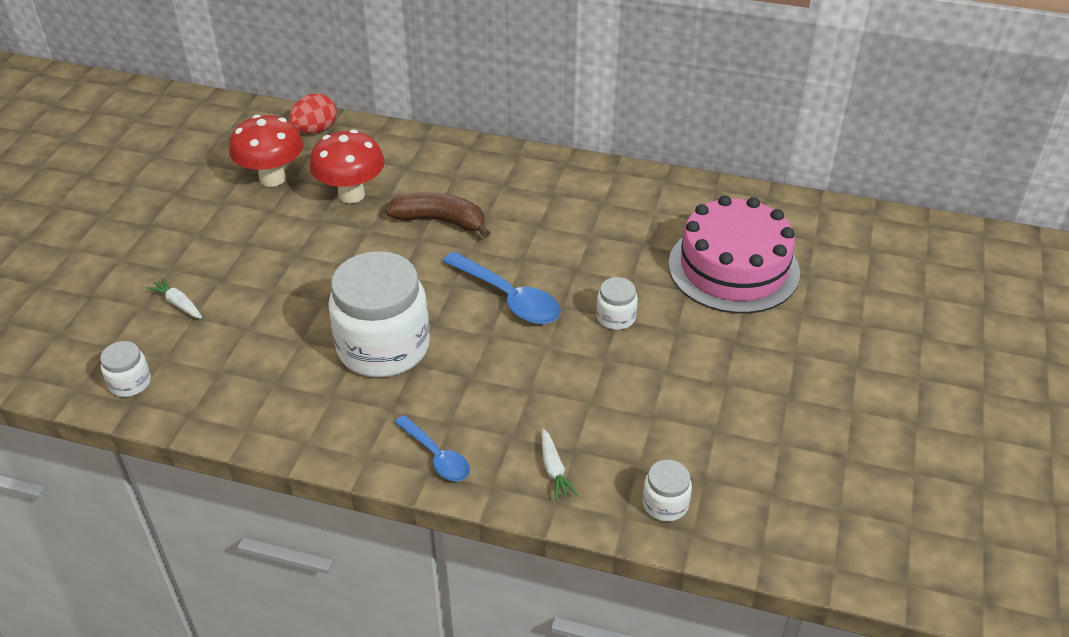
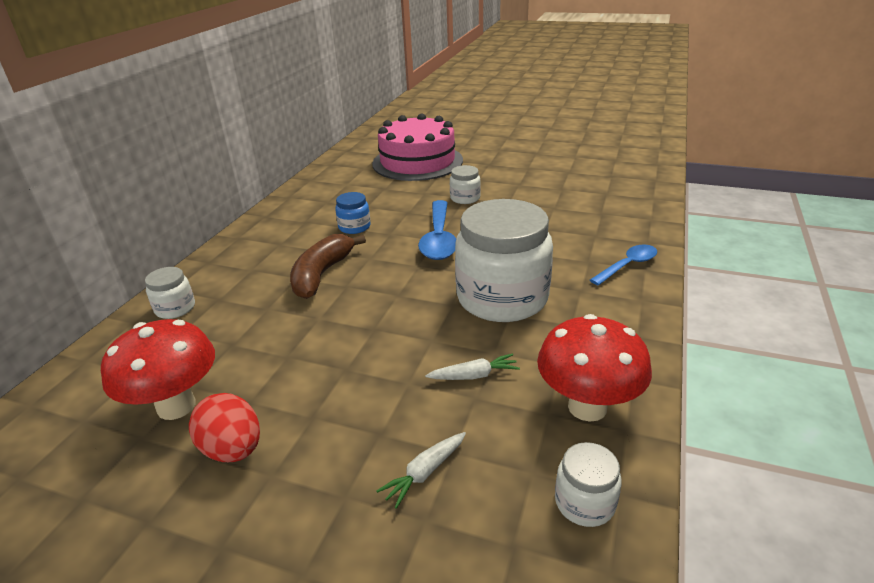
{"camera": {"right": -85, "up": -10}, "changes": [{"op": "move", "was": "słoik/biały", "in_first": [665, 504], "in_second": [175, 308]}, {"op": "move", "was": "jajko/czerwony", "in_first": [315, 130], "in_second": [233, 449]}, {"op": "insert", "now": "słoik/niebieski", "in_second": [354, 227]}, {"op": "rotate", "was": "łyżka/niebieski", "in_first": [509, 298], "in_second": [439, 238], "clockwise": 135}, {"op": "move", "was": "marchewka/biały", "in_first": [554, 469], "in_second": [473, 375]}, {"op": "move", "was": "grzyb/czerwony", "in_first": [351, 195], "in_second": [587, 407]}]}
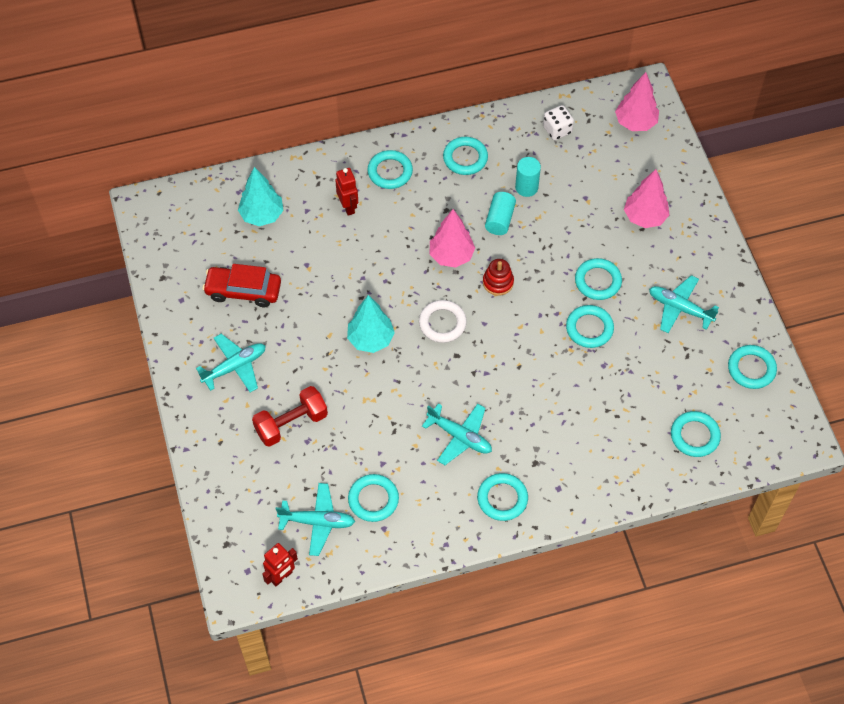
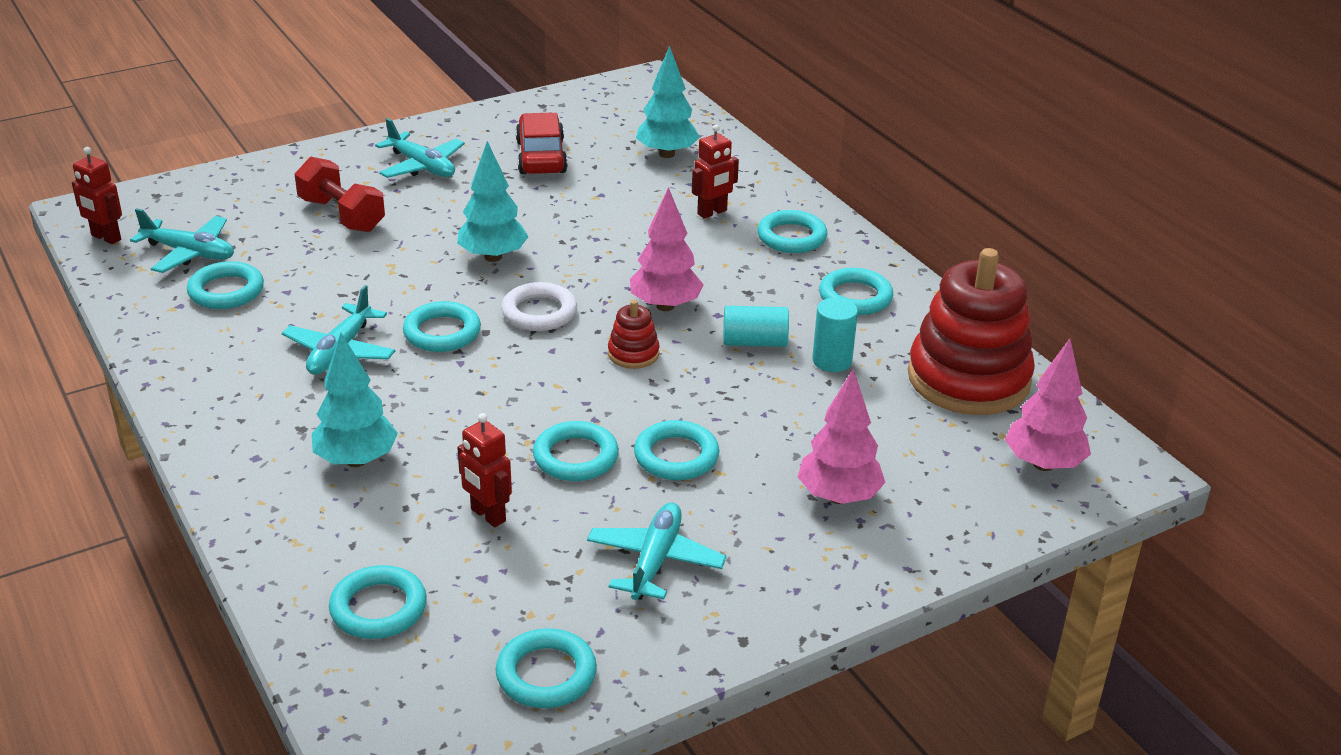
{"camera": {"right": 75, "up": -25}, "changes": [{"op": "rotate", "was": "samolot/turkusowy", "in_first": [317, 522], "in_second": [189, 253], "clockwise": -60}, {"op": "insert", "now": "drzewko/turkusowy", "in_second": [356, 460]}, {"op": "move", "was": "pierścień/turkusowy", "in_first": [502, 498], "in_second": [442, 332]}, {"op": "insert", "now": "robot/czerwony", "in_second": [487, 515]}, {"op": "replace", "was": "kostka do gry/biały", "now": "zabawka nakładanka/czerwony", "in_first": [557, 130], "in_second": [968, 379]}]}
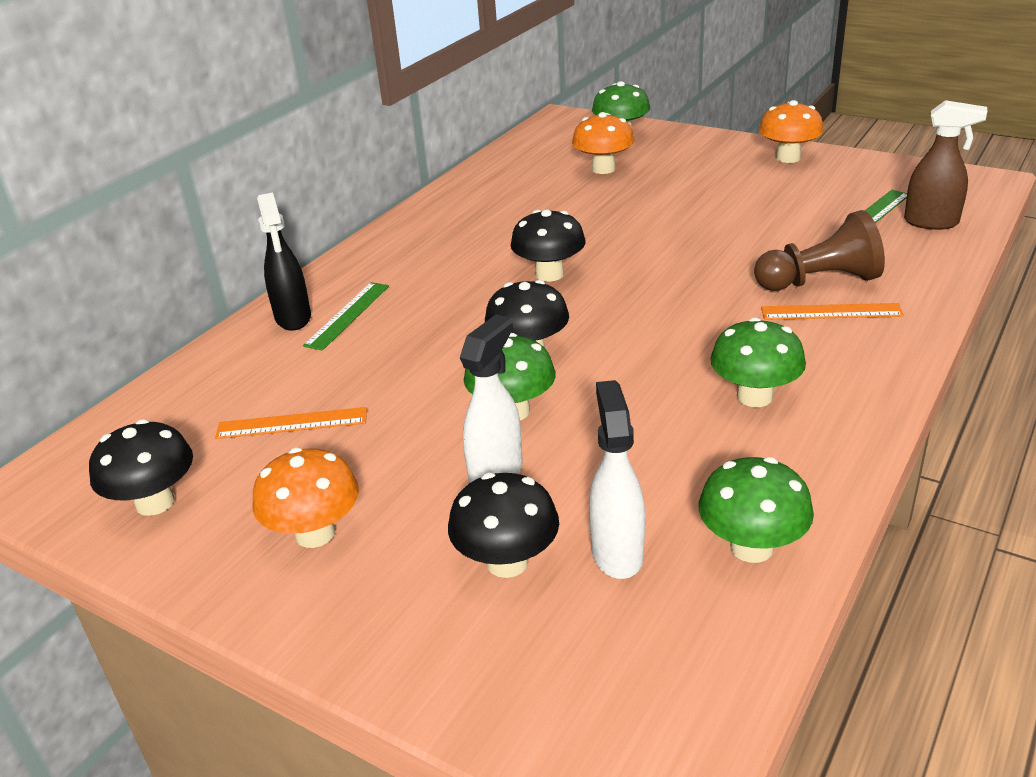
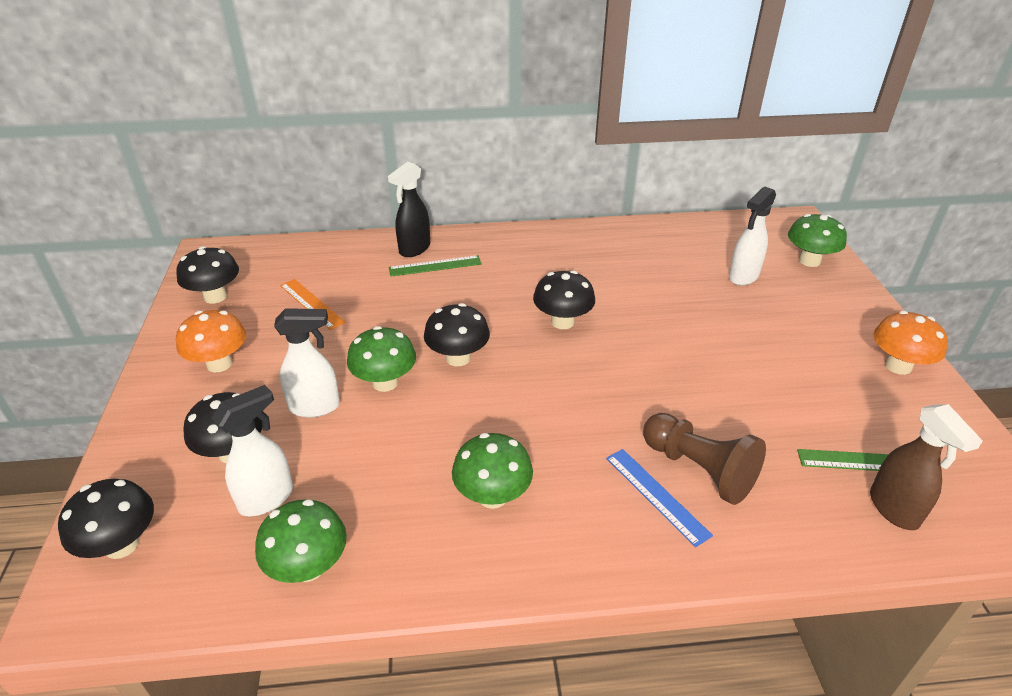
{"camera": {"right": 50, "up": 5}, "changes": [{"op": "insert", "now": "grzyb/czarny", "in_second": [122, 544]}, {"op": "recolor", "was": "linijka/pomarańczowy", "now": "linijka/niebieski", "in_first": [831, 312], "in_second": [656, 495]}, {"op": "replace", "was": "grzyb/pomarańczowy", "now": "spryskiwacz/biały", "in_first": [603, 169], "in_second": [743, 277]}]}
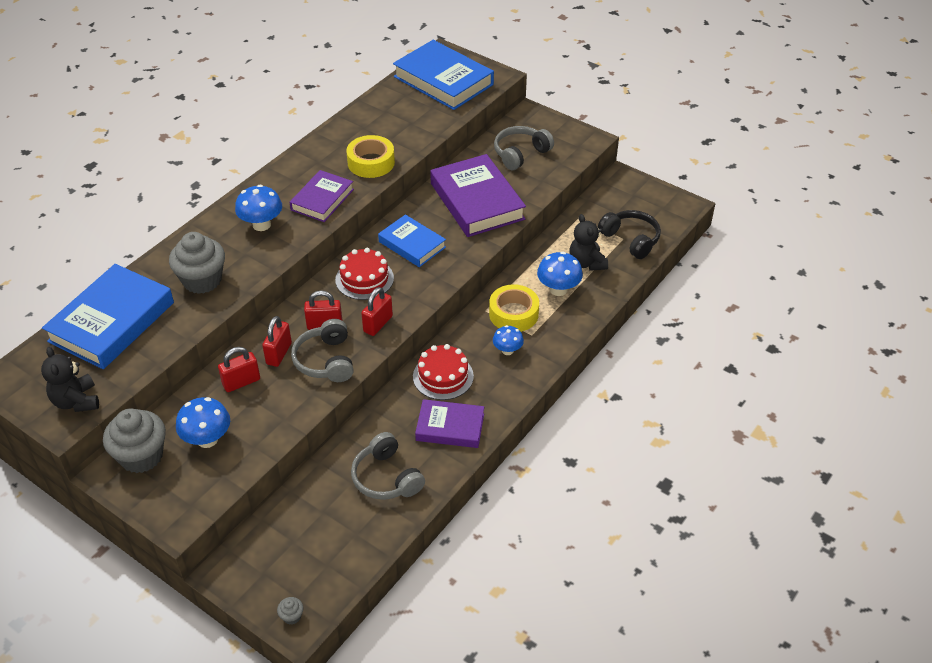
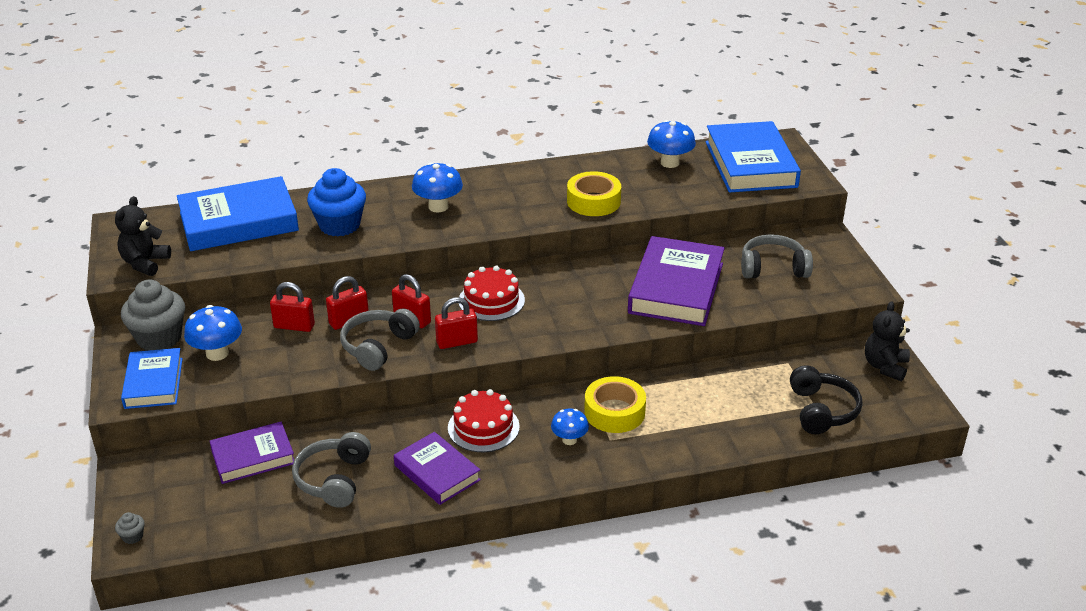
{"camera": {"right": 40, "up": -10}, "changes": [{"op": "move", "was": "książka/niebieski", "in_first": [412, 244], "in_second": [153, 383]}, {"op": "move", "was": "książka/fioletowy", "in_first": [322, 200], "in_second": [253, 457]}, {"op": "recolor", "was": "muffinka/szary", "now": "muffinka/niebieski", "in_first": [202, 280], "in_second": [339, 225]}, {"op": "move", "was": "grzyb/niebieski", "in_first": [558, 289], "in_second": [670, 163]}, {"op": "move", "was": "miś/czarny", "in_first": [586, 263], "in_second": [885, 366]}]}
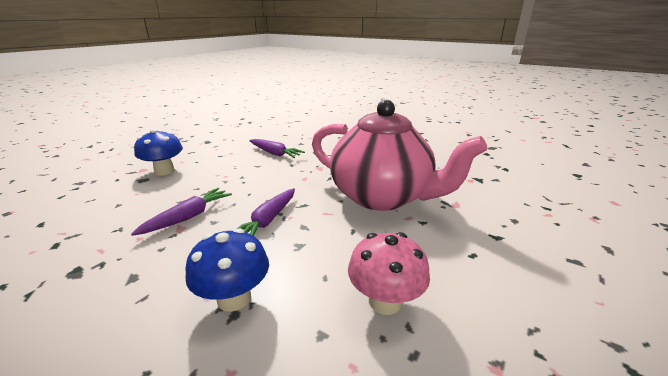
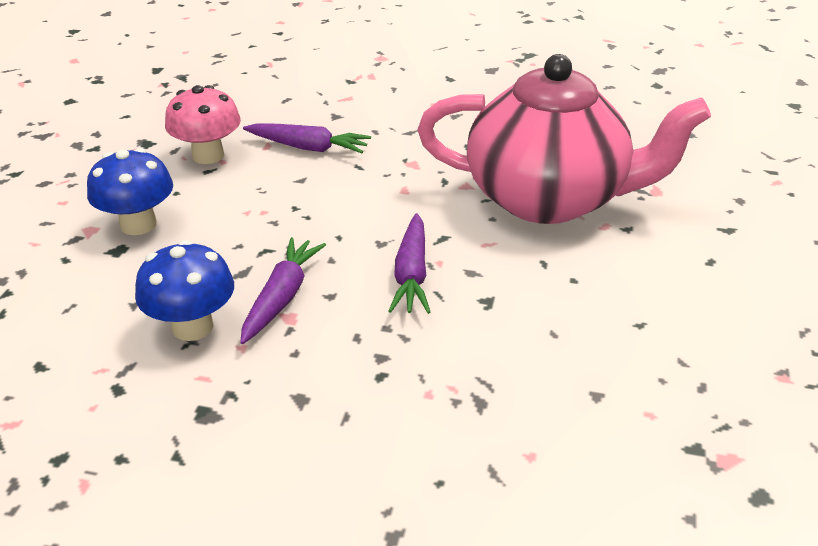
{"camera": {"right": -20, "up": 10}, "changes": [{"op": "move", "was": "grzyb/niebieski", "in_first": [234, 298], "in_second": [192, 327]}, {"op": "move", "was": "grzyb/różowy", "in_first": [385, 301], "in_second": [208, 155]}]}
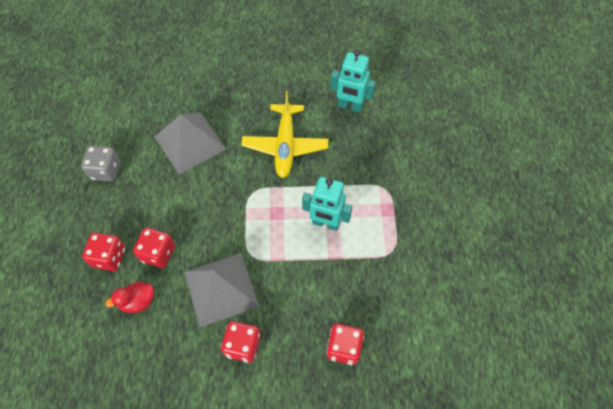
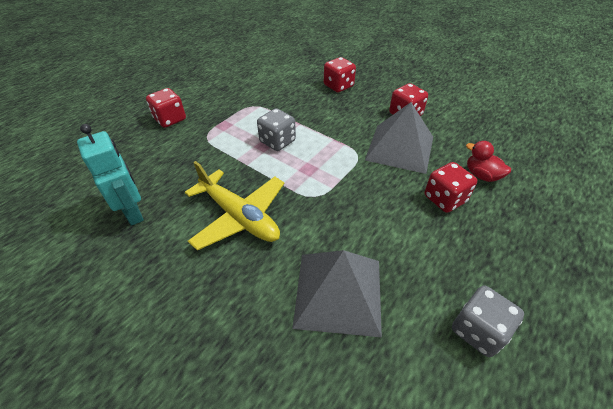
{"camera": {"right": -140, "up": -15}, "changes": [{"op": "move", "was": "kostka do gry/czerwony", "in_first": [109, 257], "in_second": [170, 119]}, {"op": "rotate", "was": "samolot/żółty", "in_first": [285, 146], "in_second": [240, 217], "clockwise": 90}, {"op": "replace", "was": "robot/turkusowy", "now": "kostka do gry/szary", "in_first": [325, 223], "in_second": [277, 141]}, {"op": "rotate", "was": "kaczka/czerwony", "in_first": [138, 301], "in_second": [481, 175], "clockwise": -150}]}
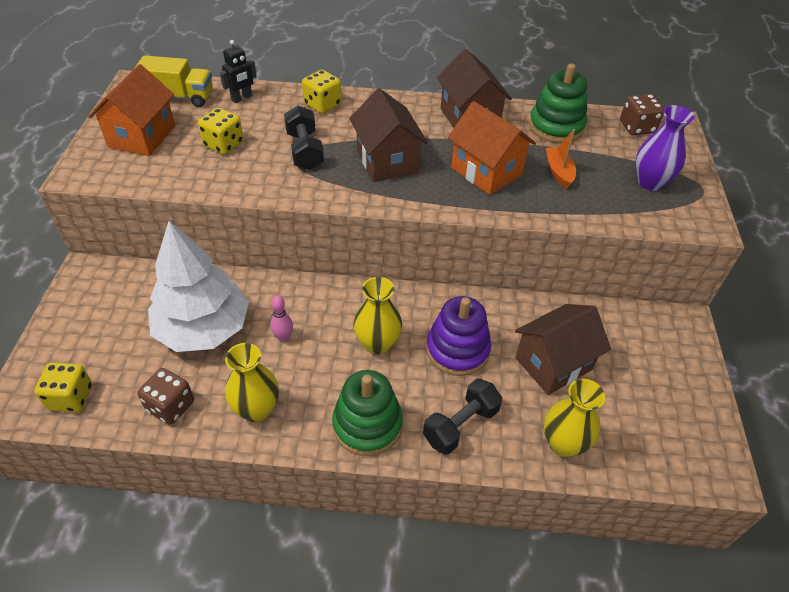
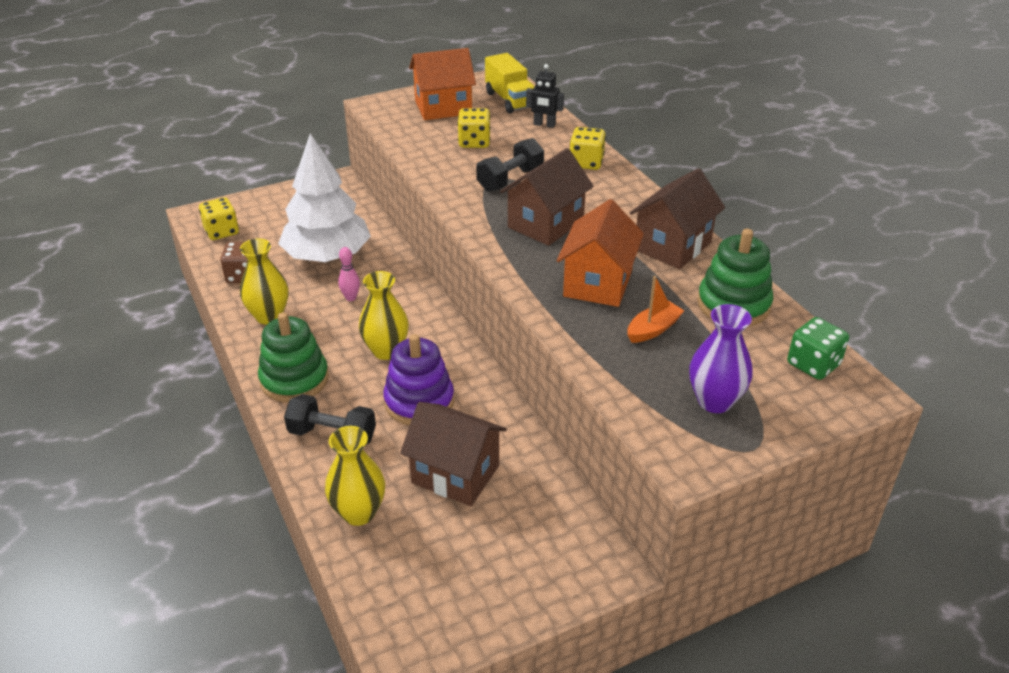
{"camera": {"right": 60, "up": -10}, "changes": [{"op": "recolor", "was": "kostka do gry/brązowy", "now": "kostka do gry/zielony", "in_first": [637, 127], "in_second": [813, 364]}]}
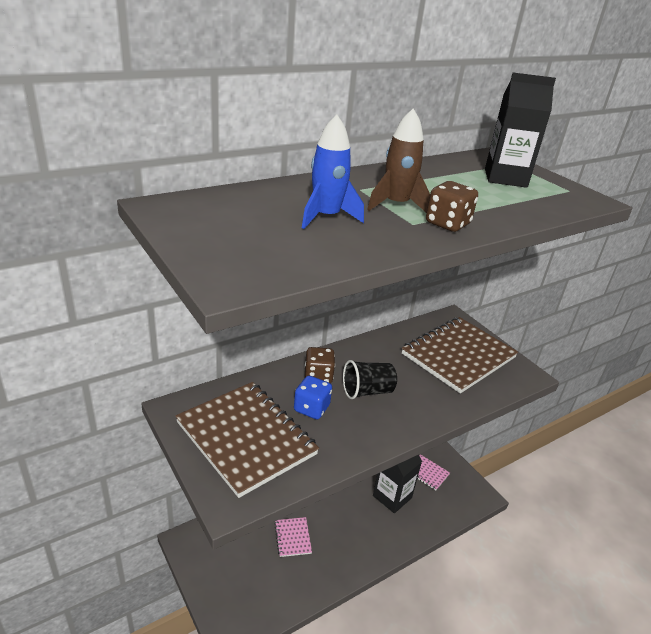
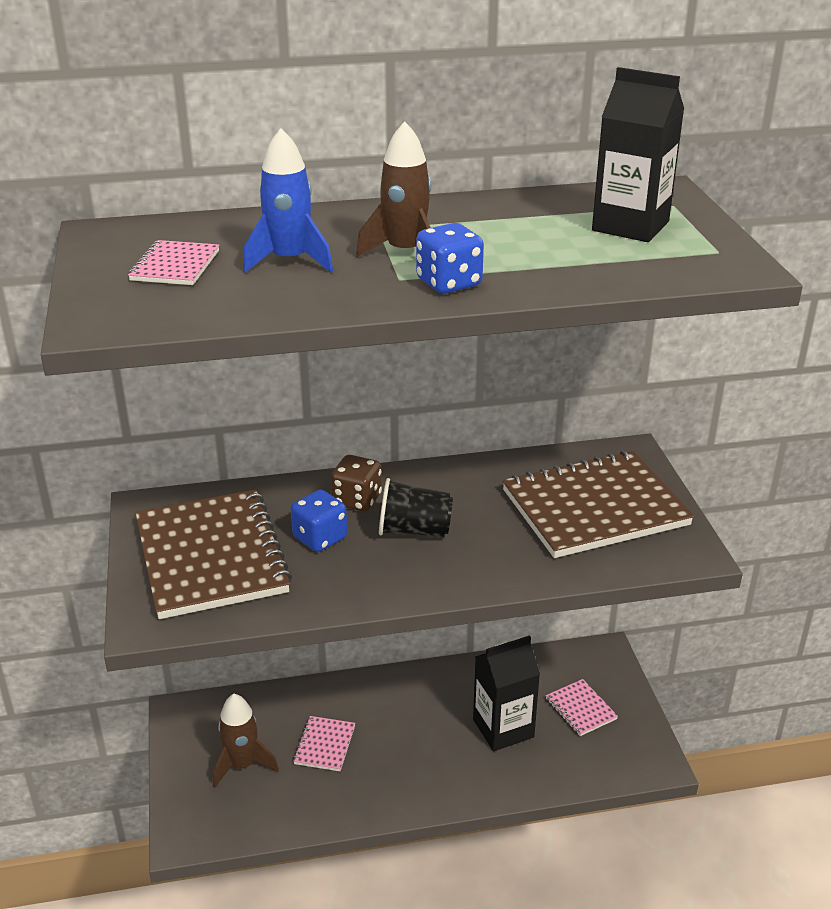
{"camera": {"right": 25, "up": 0}, "changes": [{"op": "insert", "now": "zeszyt/różowy", "in_second": [175, 266]}, {"op": "insert", "now": "rakieta/brązowy", "in_second": [242, 764]}, {"op": "recolor", "was": "kostka do gry/brązowy", "now": "kostka do gry/niebieski", "in_first": [447, 224], "in_second": [449, 283]}]}
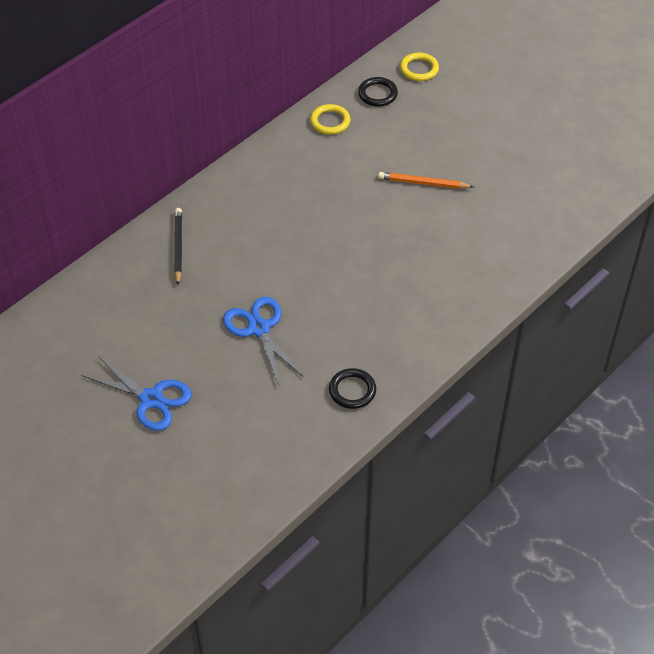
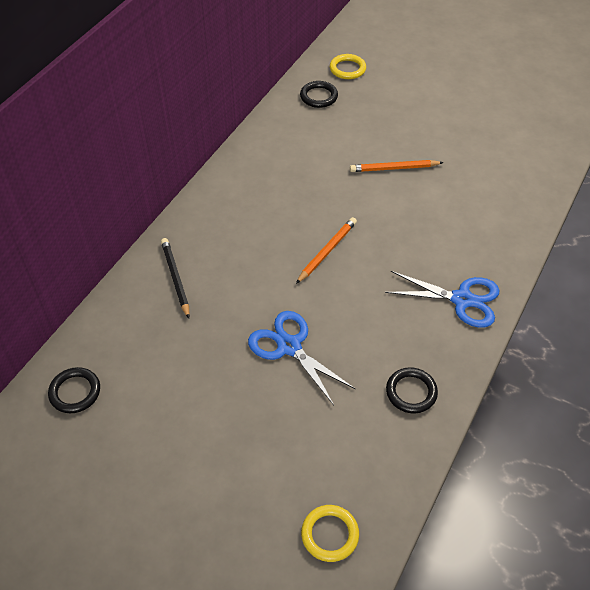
{"camera": {"right": -15, "up": 0}, "changes": [{"op": "insert", "now": "pierścień/czarny", "in_second": [75, 392]}, {"op": "insert", "now": "ołówek/pomarańczowy", "in_second": [327, 251]}, {"op": "move", "was": "pierścień/żółty", "in_first": [330, 121], "in_second": [330, 534]}, {"op": "move", "was": "nożyczki/niebieski", "in_first": [151, 399], "in_second": [462, 300]}]}
